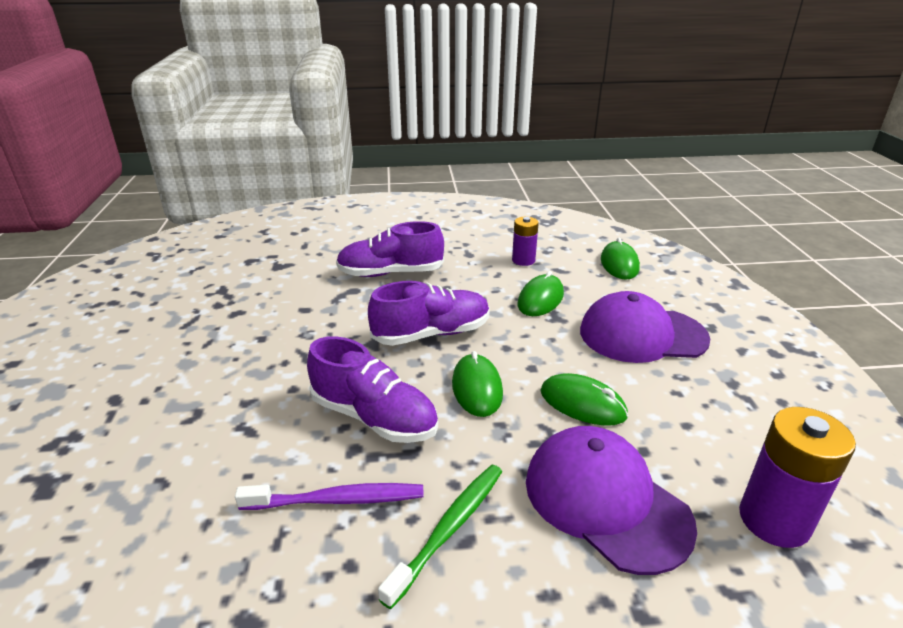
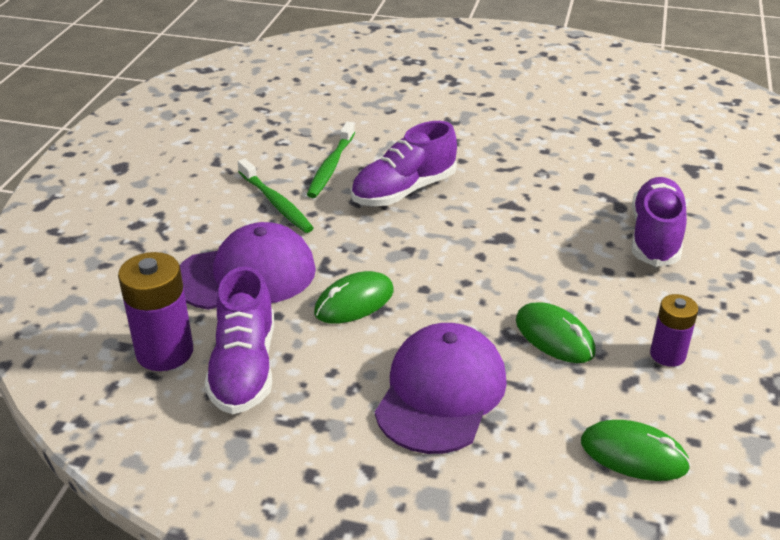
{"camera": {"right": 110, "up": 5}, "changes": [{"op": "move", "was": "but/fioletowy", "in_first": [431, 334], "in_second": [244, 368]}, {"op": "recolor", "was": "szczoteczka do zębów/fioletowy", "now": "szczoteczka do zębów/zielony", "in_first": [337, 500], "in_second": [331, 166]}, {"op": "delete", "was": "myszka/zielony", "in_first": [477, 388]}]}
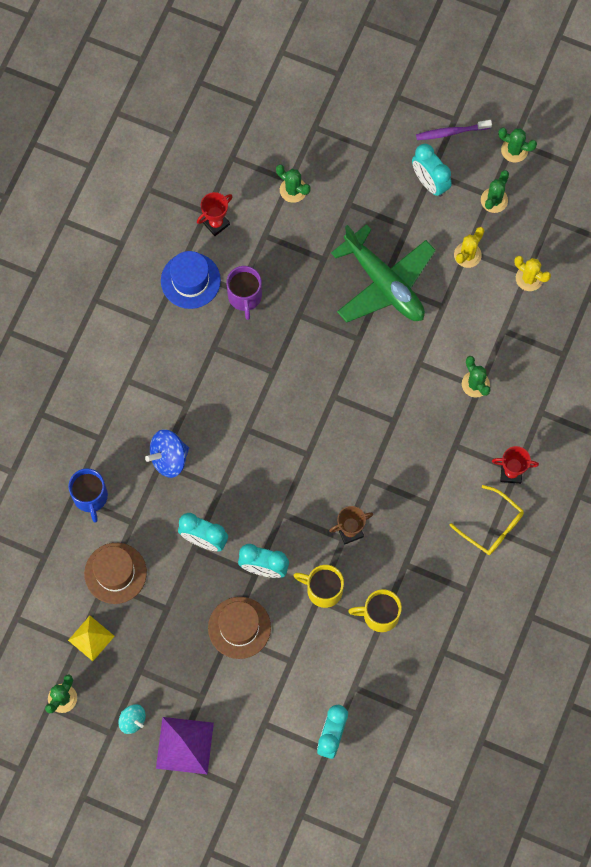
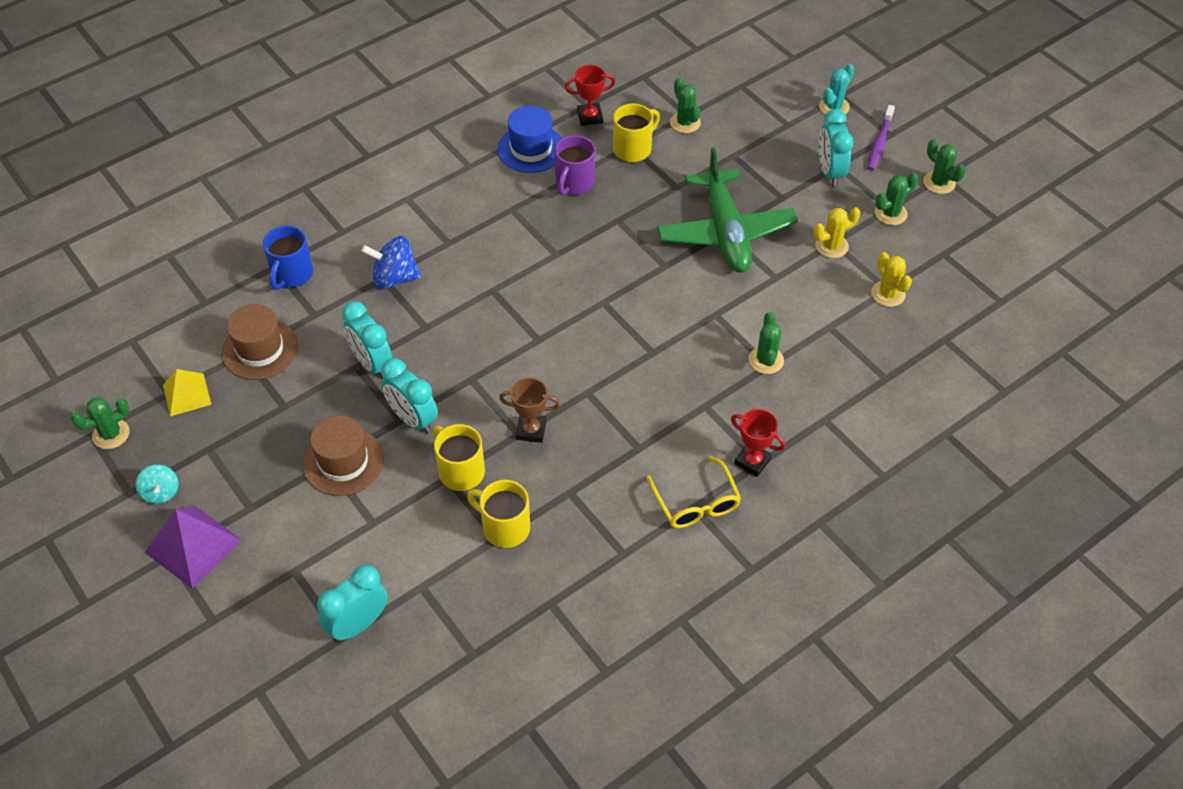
{"camera": {"right": 30, "up": -20}, "changes": [{"op": "insert", "now": "kubek/żółty", "in_second": [633, 149]}, {"op": "insert", "now": "kaktus/turkusowy", "in_second": [834, 107]}, {"op": "rotate", "was": "szczoteczka do zębów/fioletowy", "in_first": [451, 132], "in_second": [879, 143], "clockwise": -90}]}
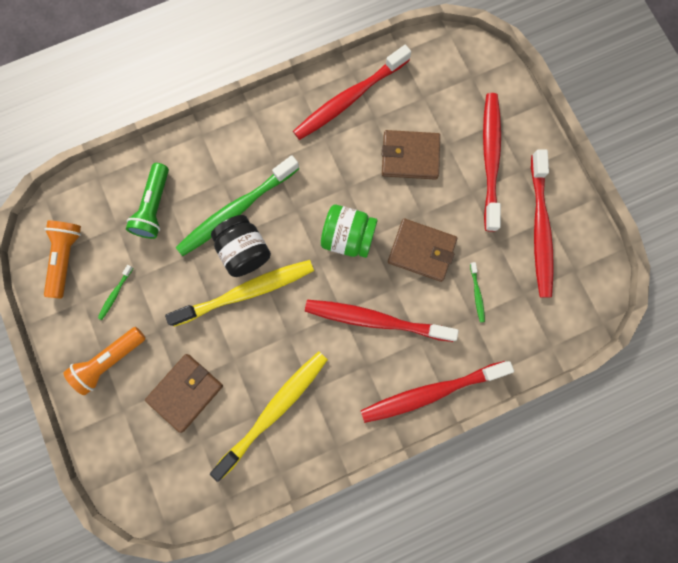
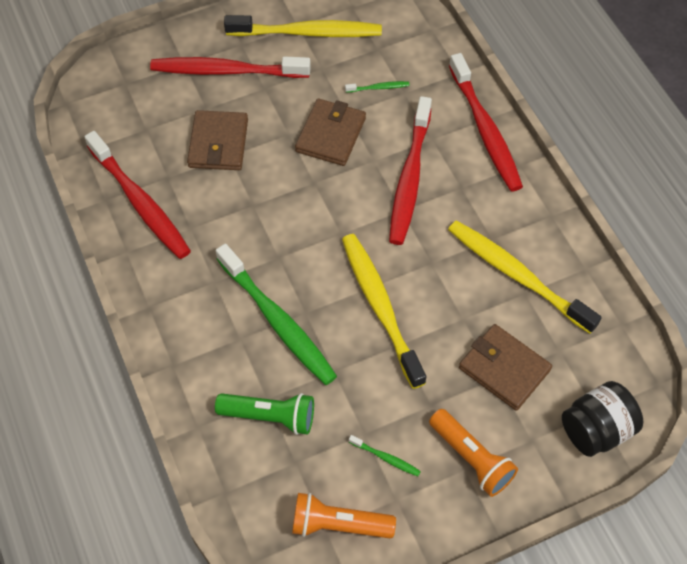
{"camera": {"right": -90, "up": -20}, "changes": [{"op": "recolor", "was": "szczoteczka do zębów/czerwony", "now": "szczoteczka do zębów/żółty", "in_first": [539, 229], "in_second": [307, 33]}, {"op": "move", "was": "słoik/czarny", "in_first": [244, 251], "in_second": [596, 430]}, {"op": "delete", "was": "słoik/zielony", "in_first": [348, 237]}]}
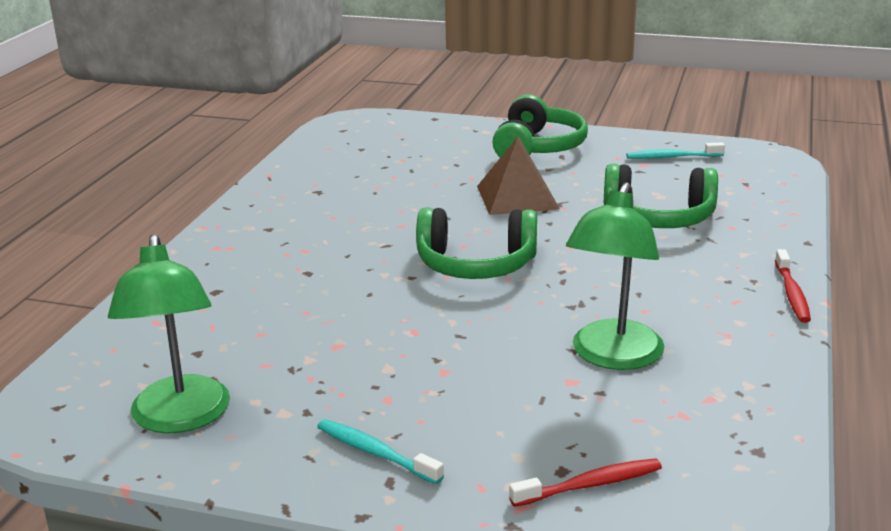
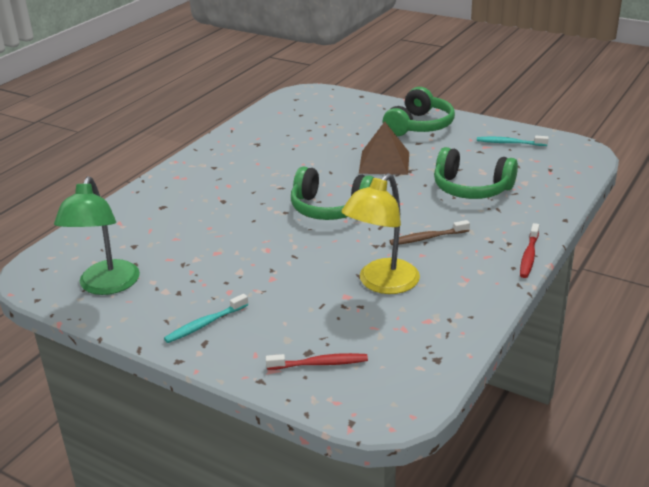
{"camera": {"right": 15, "up": 5}, "changes": [{"op": "rotate", "was": "szczoteczka do zębów/turkusowy", "in_first": [376, 453], "in_second": [205, 324], "clockwise": -90}, {"op": "recolor", "was": "lampka/zielony", "now": "lampka/żółty", "in_first": [612, 357], "in_second": [381, 284]}, {"op": "insert", "now": "szczoteczka do zębów/brązowy", "in_second": [427, 238]}]}
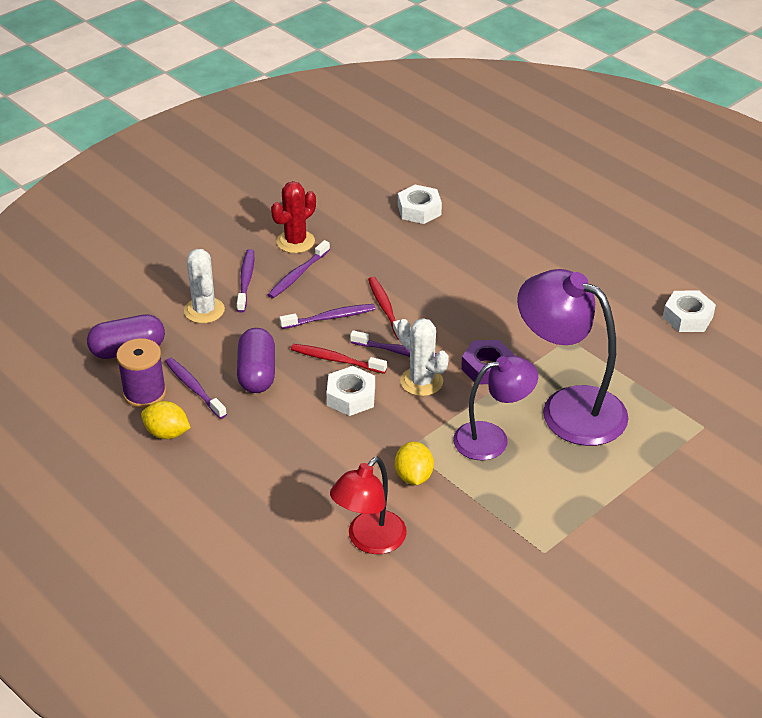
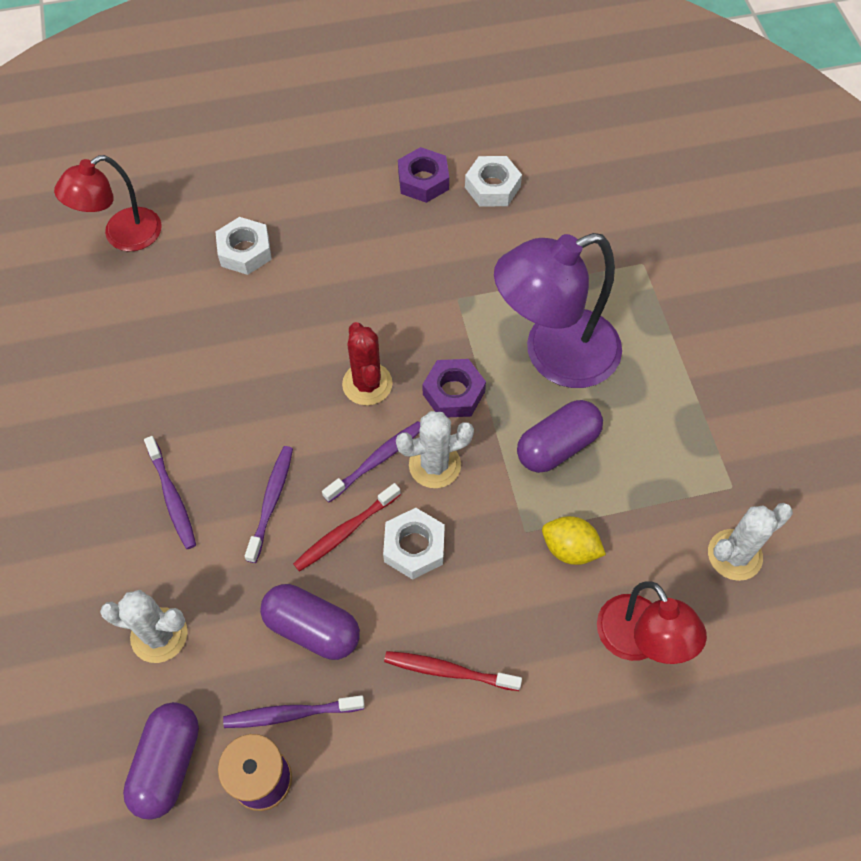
{"camera": {"right": -60, "up": 20}, "changes": [{"op": "insert", "now": "lampka/czerwony", "in_second": [122, 236]}, {"op": "move", "was": "nakrętka/biały", "in_first": [419, 210], "in_second": [245, 251]}, {"op": "move", "was": "kaktus/czerwony", "in_first": [295, 242], "in_second": [367, 384]}, {"op": "move", "was": "szczoteczka do zębów/czerwony", "in_first": [385, 308], "in_second": [448, 671]}, {"op": "insert", "now": "nakrętka/fioletowy", "in_second": [423, 181]}, {"op": "replace", "was": "lampka/fioletowy", "now": "kapsułka/fioletowy", "in_first": [492, 438], "in_second": [557, 446]}, {"op": "insert", "now": "kaktus/biały", "in_second": [734, 555]}, {"op": "delete", "was": "cytryna/żółty", "in_first": [167, 433]}, {"op": "delete", "was": "szczoteczka do zębów/fioletowy", "in_first": [246, 280]}]}
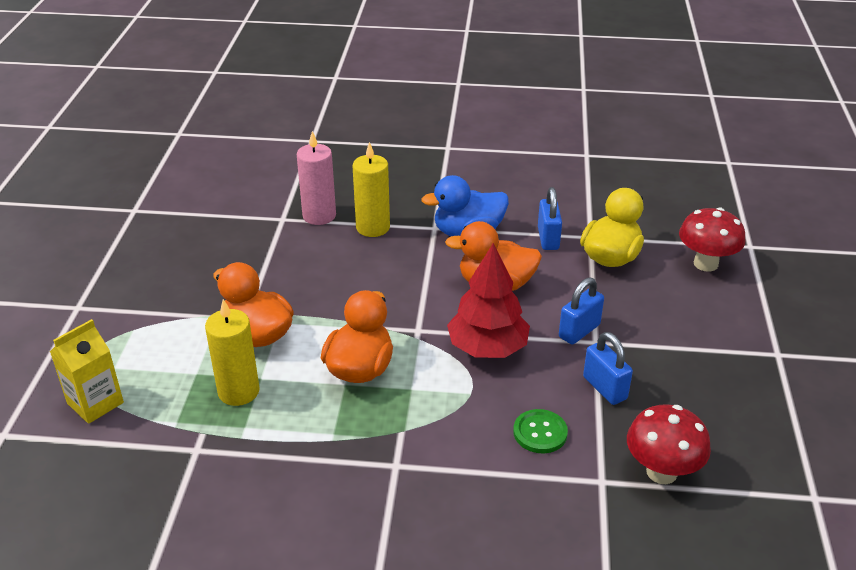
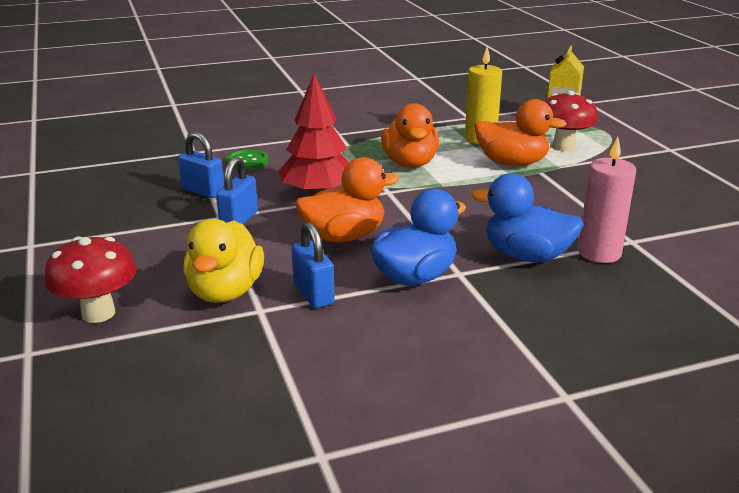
{"camera": {"right": 155, "up": -10}, "changes": [{"op": "replace", "was": "świeca/żółty", "now": "kaczka/niebieski", "in_first": [373, 227], "in_second": [526, 256]}, {"op": "move", "was": "grzyb/czerwony", "in_first": [661, 472], "in_second": [563, 147]}]}
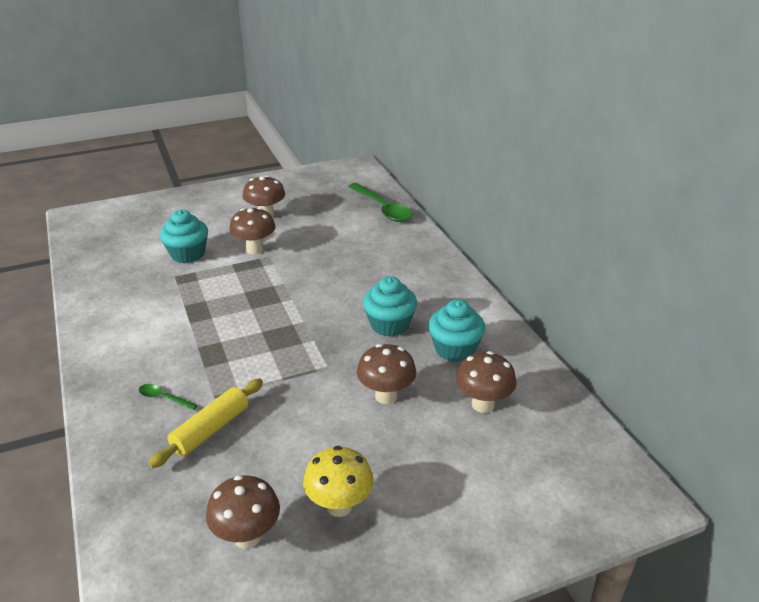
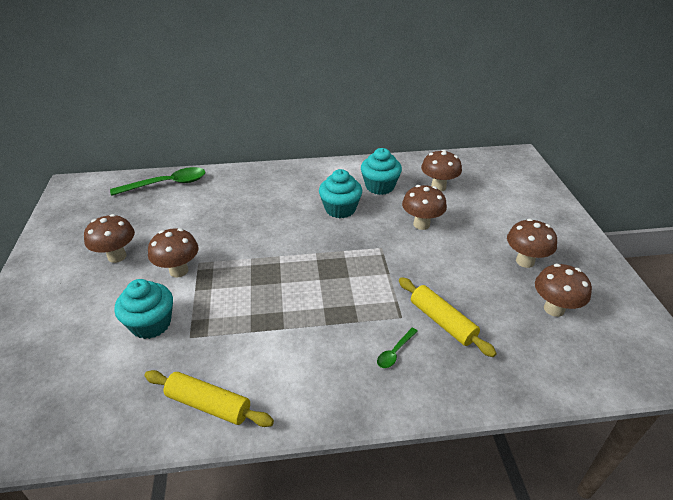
{"camera": {"right": -75, "up": 5}, "changes": [{"op": "insert", "now": "wałek do ciasta/żółty", "in_second": [209, 404]}, {"op": "recolor", "was": "grzyb/żółty", "now": "grzyb/brązowy", "in_first": [339, 506], "in_second": [525, 261]}]}
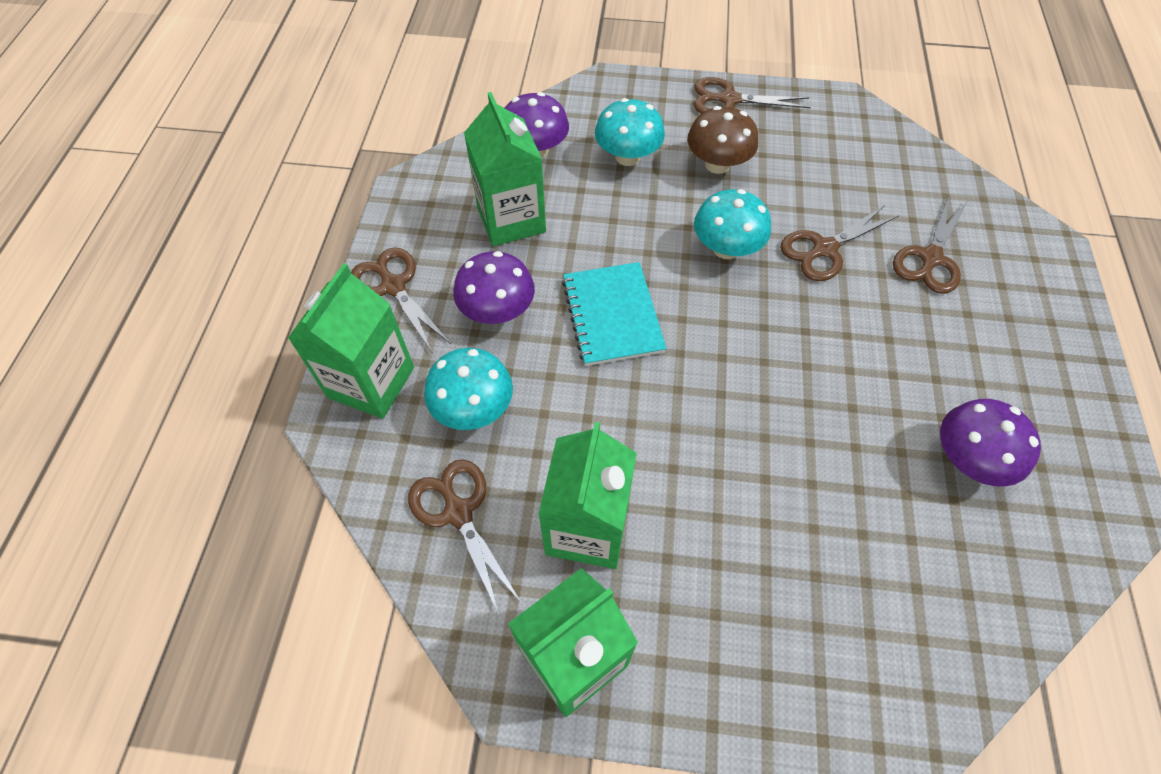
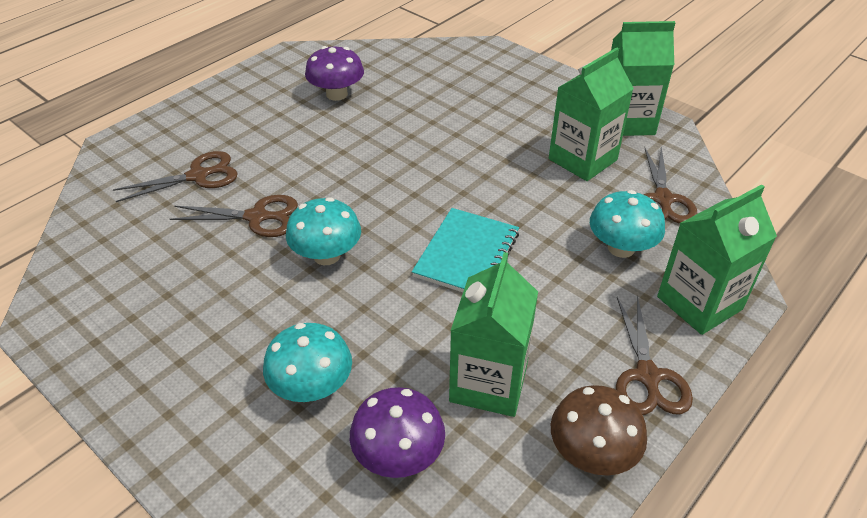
{"camera": {"right": -145, "up": -15}, "changes": [{"op": "move", "was": "grzyb/brązowy", "in_first": [717, 164], "in_second": [592, 453]}, {"op": "delete", "was": "grzyb/fioletowy", "in_first": [497, 311]}, {"op": "delete", "was": "nożyczki/brązowy", "in_first": [729, 100]}]}
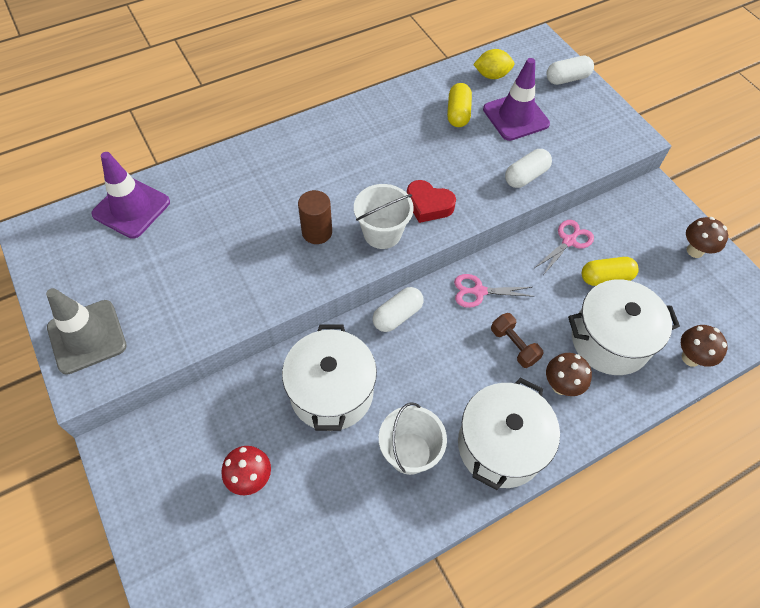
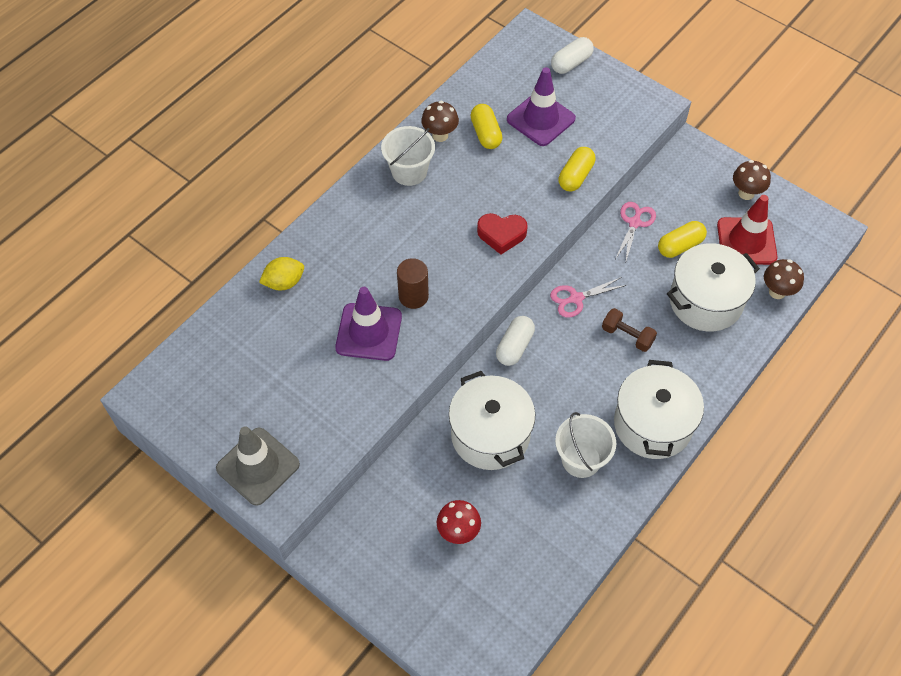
{"camera": {"right": -20, "up": 0}, "changes": [{"op": "move", "was": "cytryna/żółty", "in_first": [492, 75], "in_second": [284, 282]}, {"op": "move", "was": "pachołek/fioletowy", "in_first": [131, 208], "in_second": [369, 332]}, {"op": "move", "was": "wiadro/biały", "in_first": [382, 233], "in_second": [409, 171]}, {"op": "move", "was": "grzyb/brązowy", "in_first": [561, 386], "in_second": [440, 135]}, {"op": "recolor", "was": "kapsułka/biały", "now": "kapsułka/żółty", "in_first": [525, 176], "in_second": [575, 176]}, {"op": "insert", "now": "pachołek/czerwony", "in_second": [746, 241]}]}
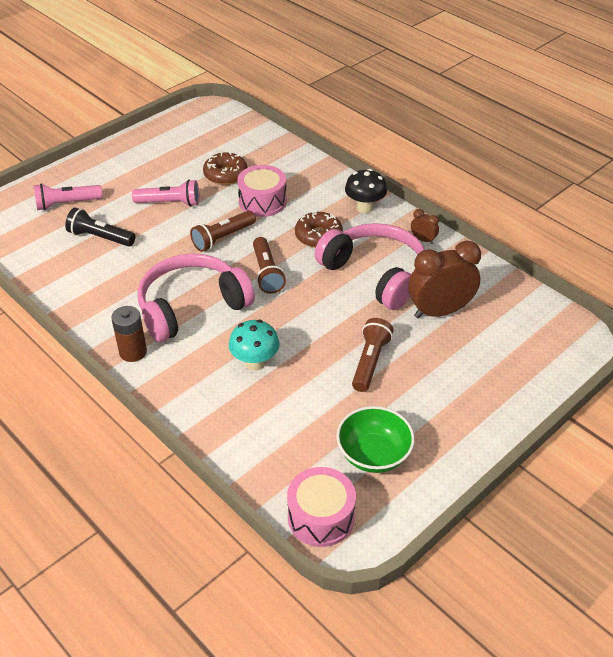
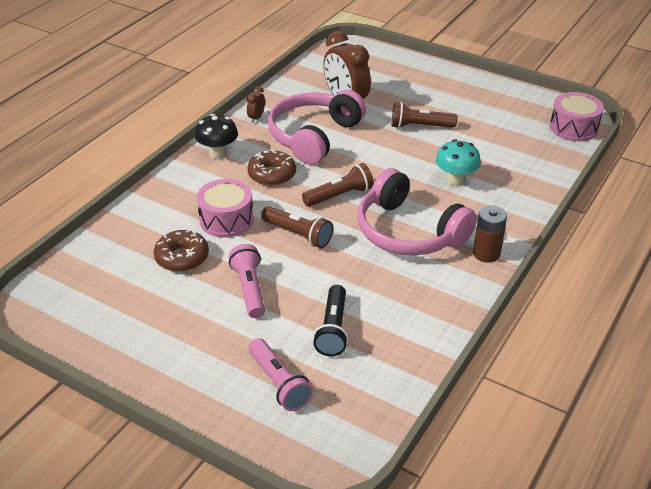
{"camera": {"right": -105, "up": -5}, "changes": [{"op": "delete", "was": "miska/zielony", "in_first": [373, 454]}]}
